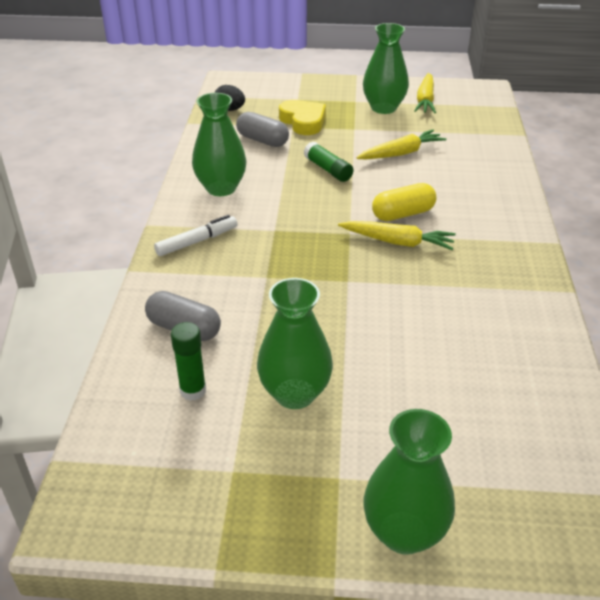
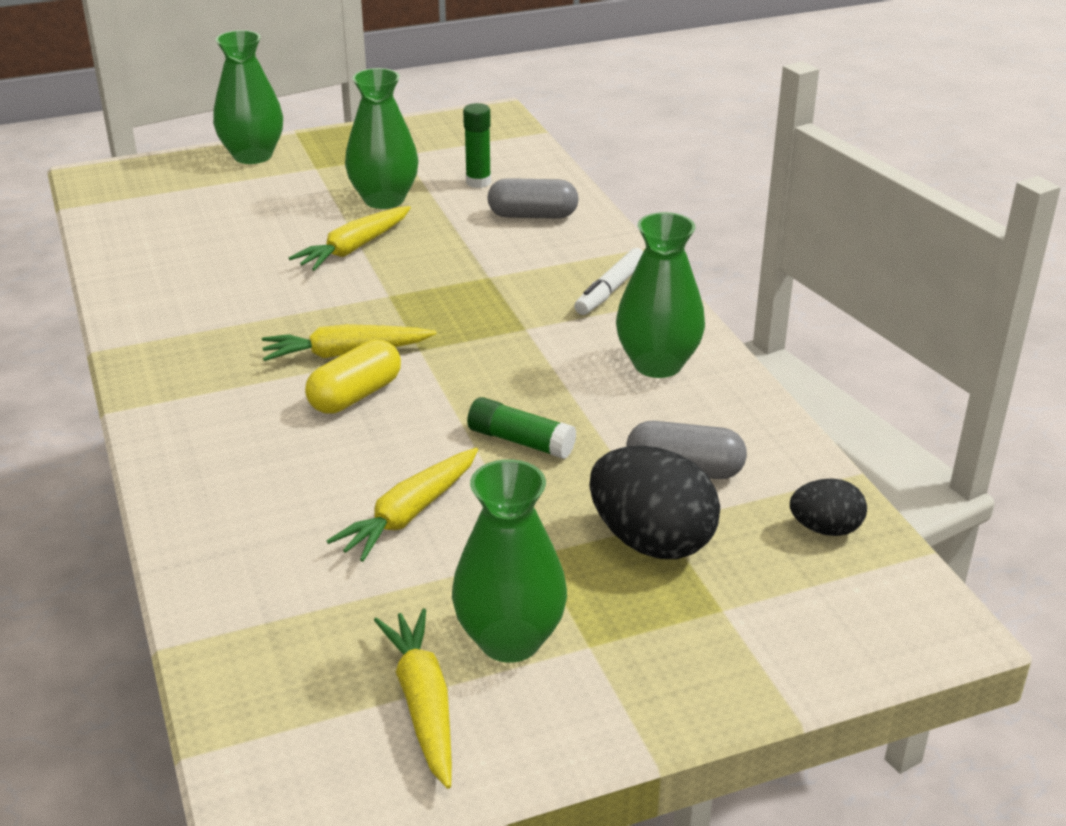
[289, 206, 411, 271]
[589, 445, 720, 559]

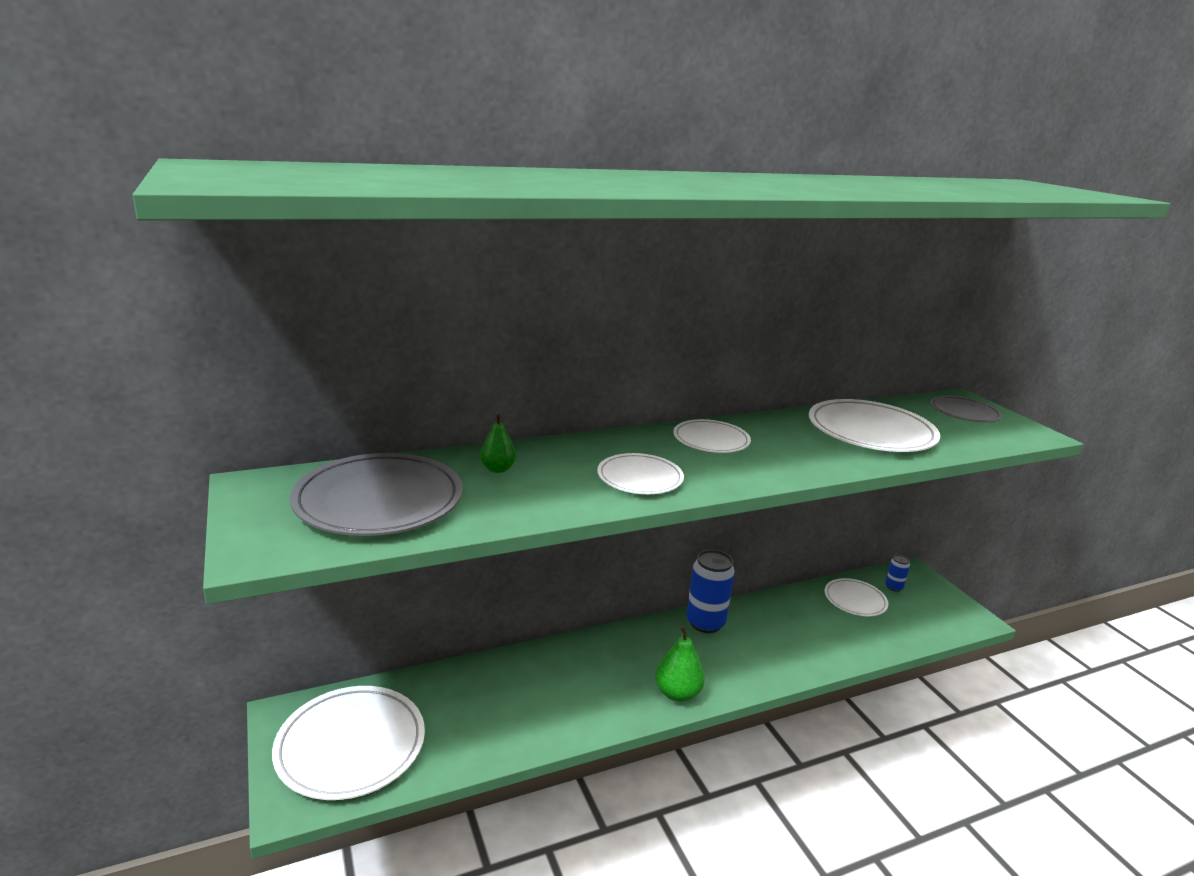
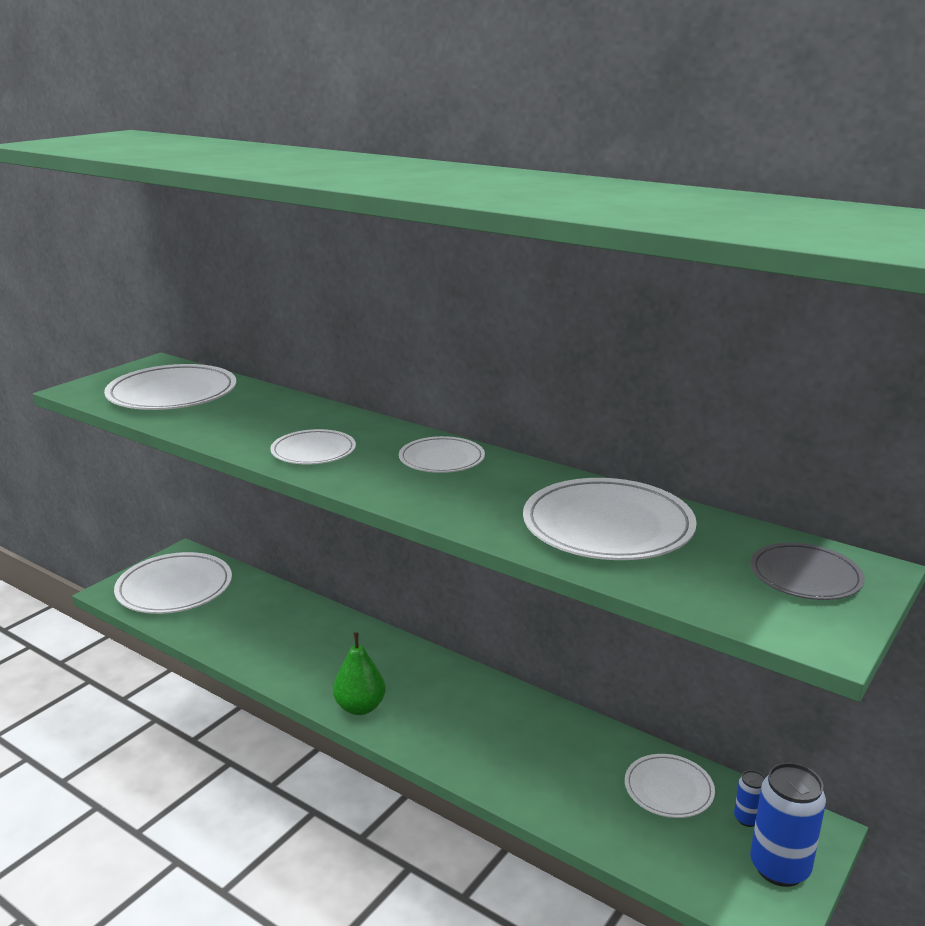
[480, 414, 516, 473] (first image)
[750, 763, 826, 887]
[104, 364, 237, 410]

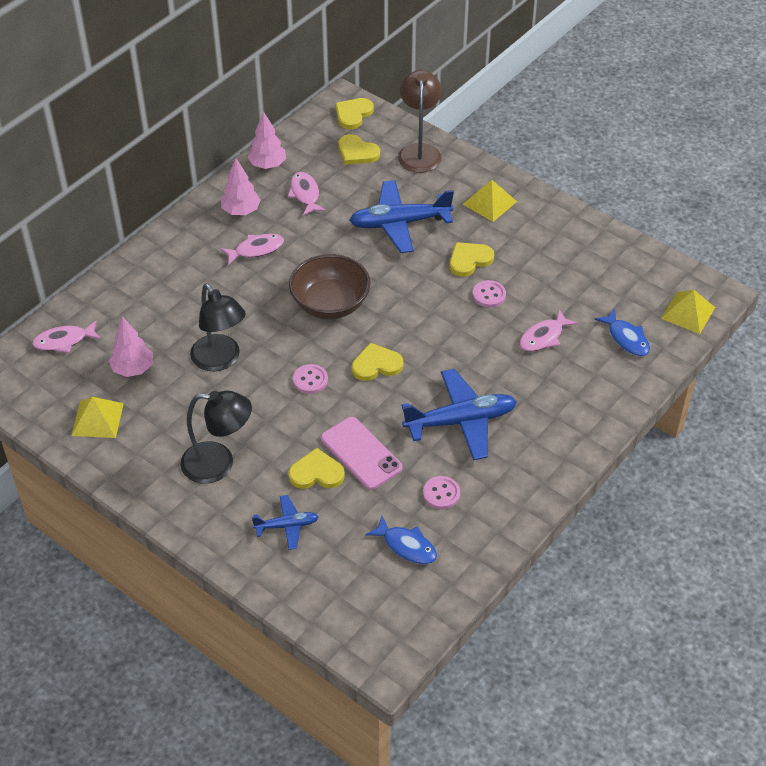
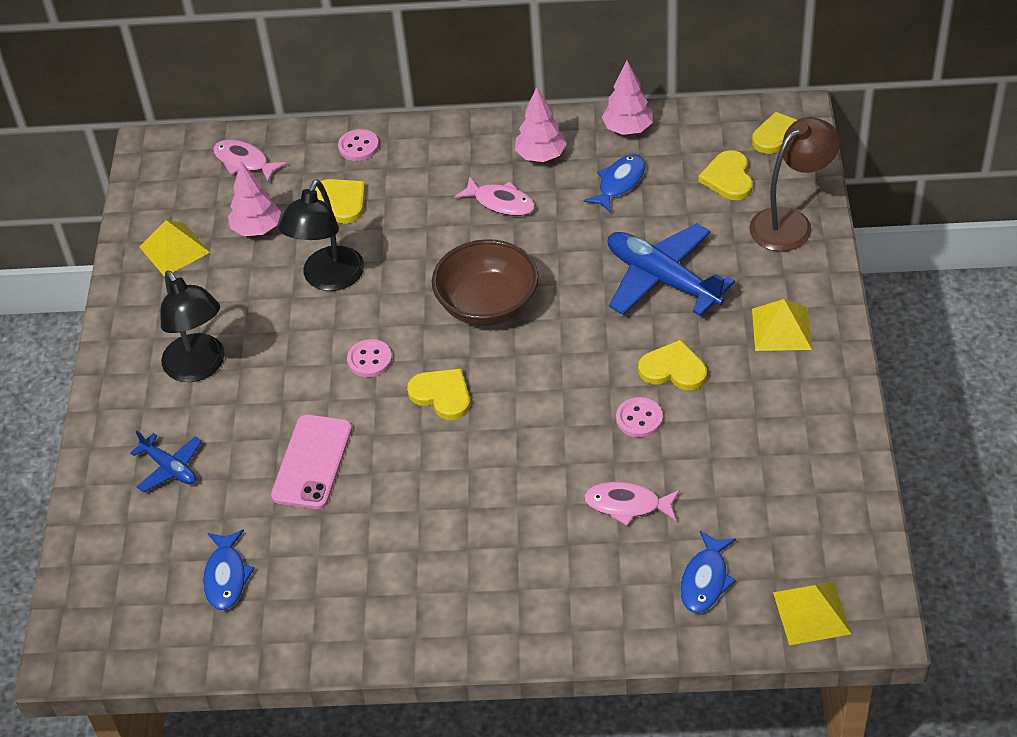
[401, 369, 517, 460] (first image)
[315, 179, 365, 224]
[338, 129, 379, 161]
[584, 154, 646, 213]

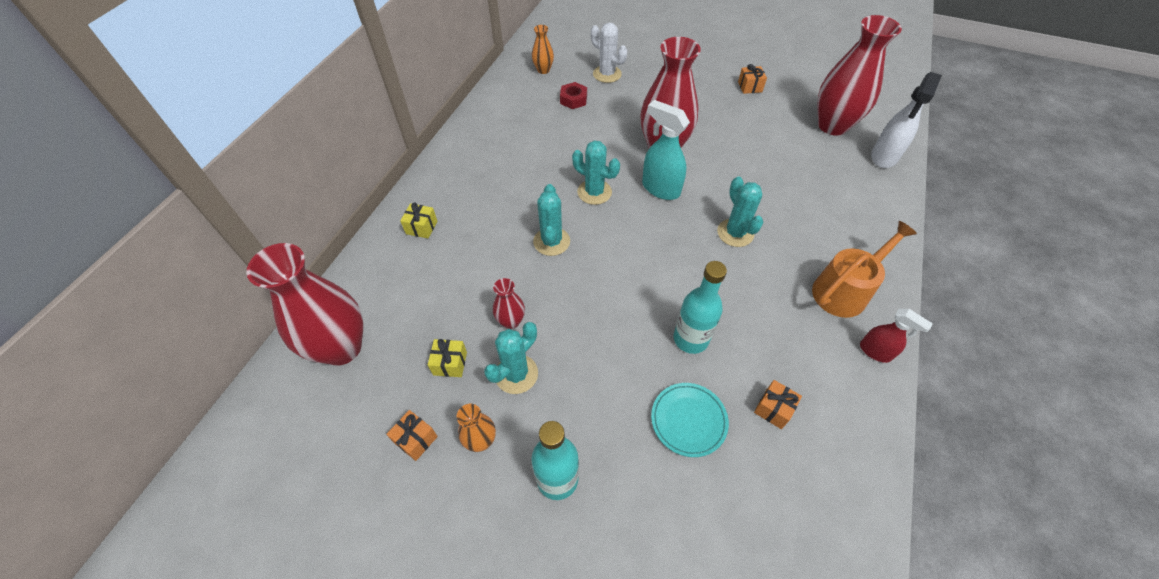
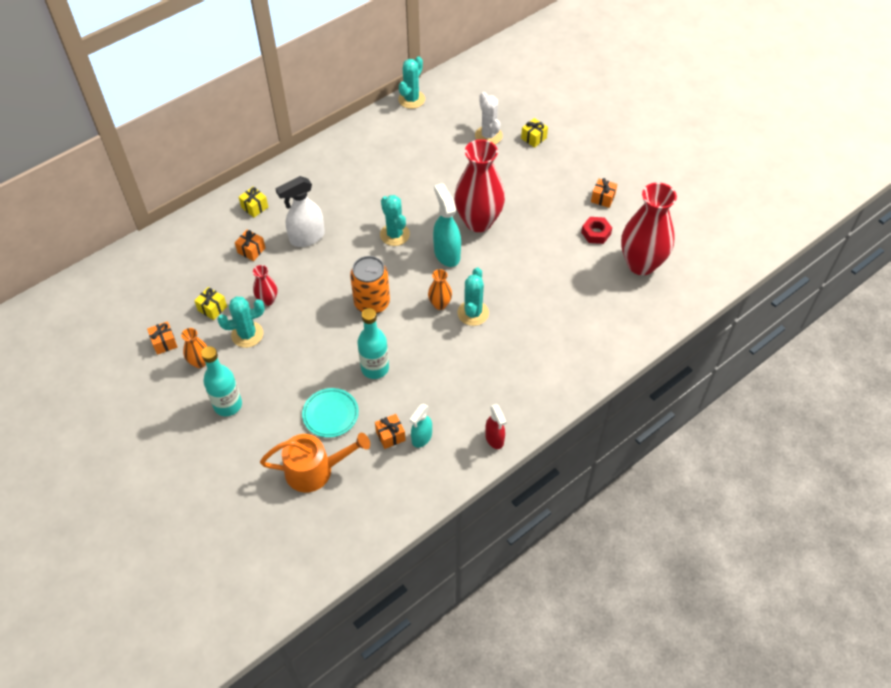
[246, 243, 363, 366] (first image)
[235, 230, 265, 261]
[350, 256, 390, 314]
[410, 404, 432, 448]
[521, 118, 548, 148]
[428, 269, 452, 310]
[398, 57, 425, 109]
[581, 217, 612, 244]
[260, 433, 370, 492]
[275, 176, 325, 247]

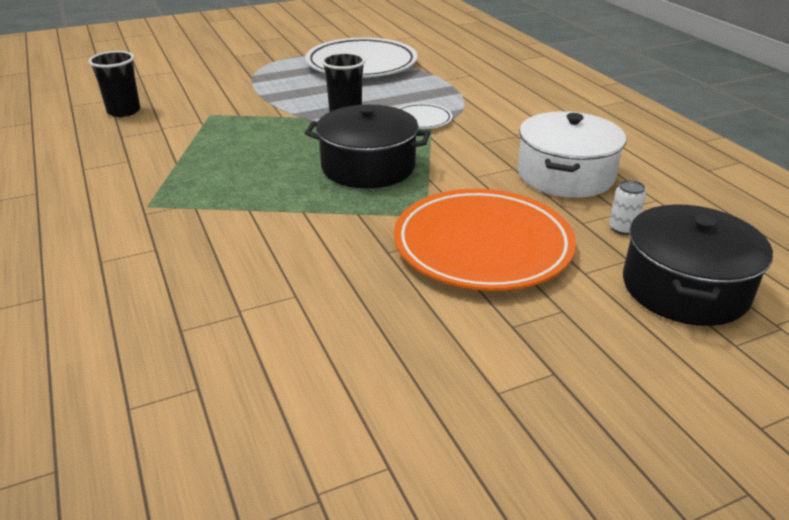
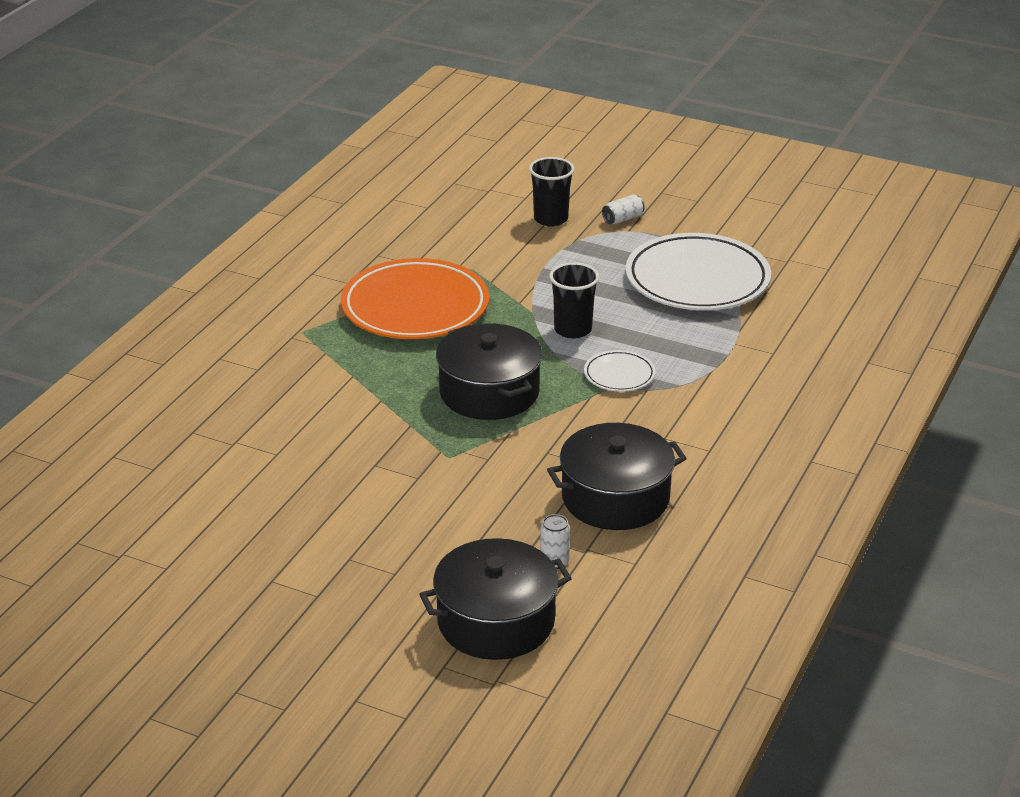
[602, 194, 645, 224]
[529, 157, 574, 227]
[341, 258, 489, 339]
[547, 423, 687, 530]

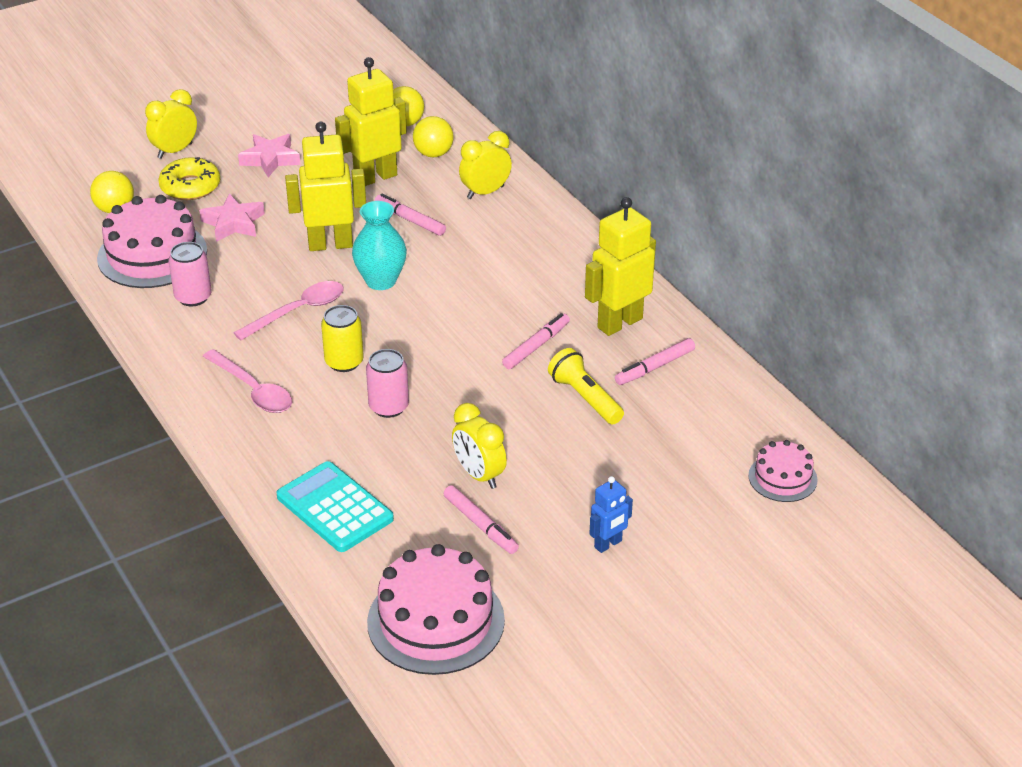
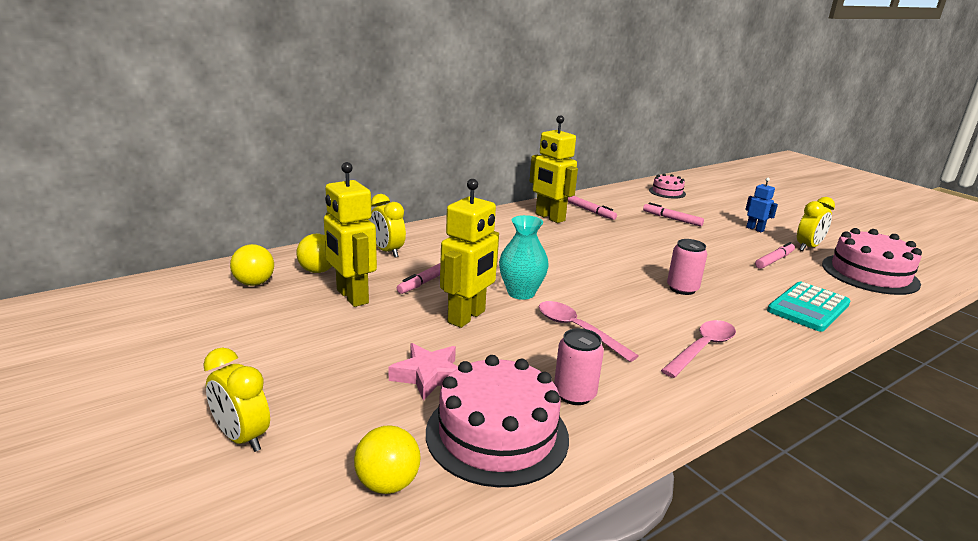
[158, 157, 220, 200] (first image)
[238, 134, 300, 177] (first image)
[321, 305, 364, 372] (first image)
[548, 348, 624, 424] (first image)
[797, 197, 835, 251]
[643, 202, 704, 226]
[440, 179, 499, 328]

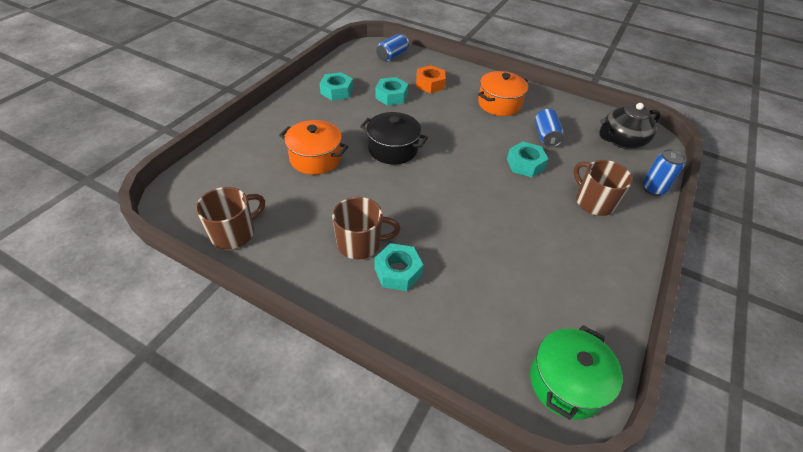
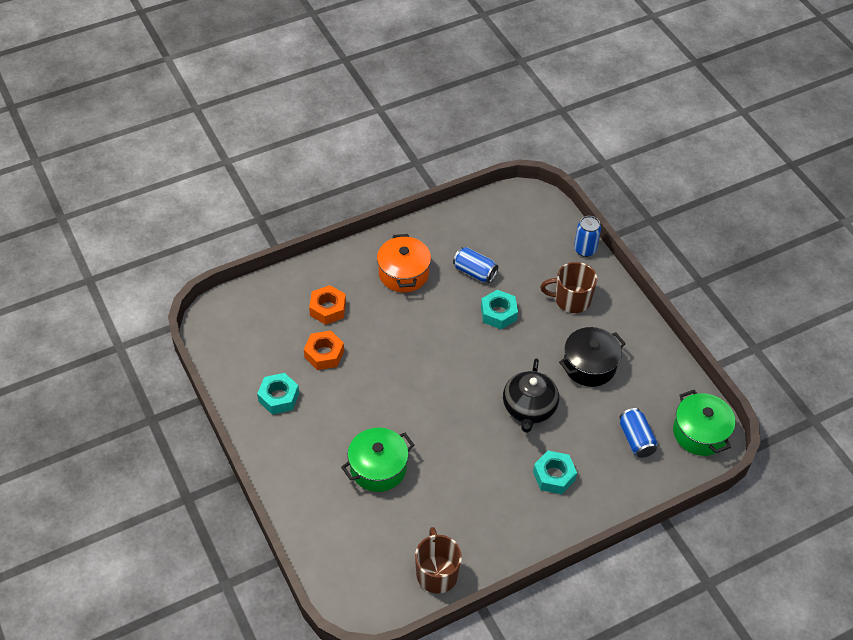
[332, 197, 401, 260] (first image)
[559, 327, 626, 387]
[619, 408, 658, 458]
[503, 358, 559, 433]
[341, 428, 414, 492]
[304, 331, 344, 370]

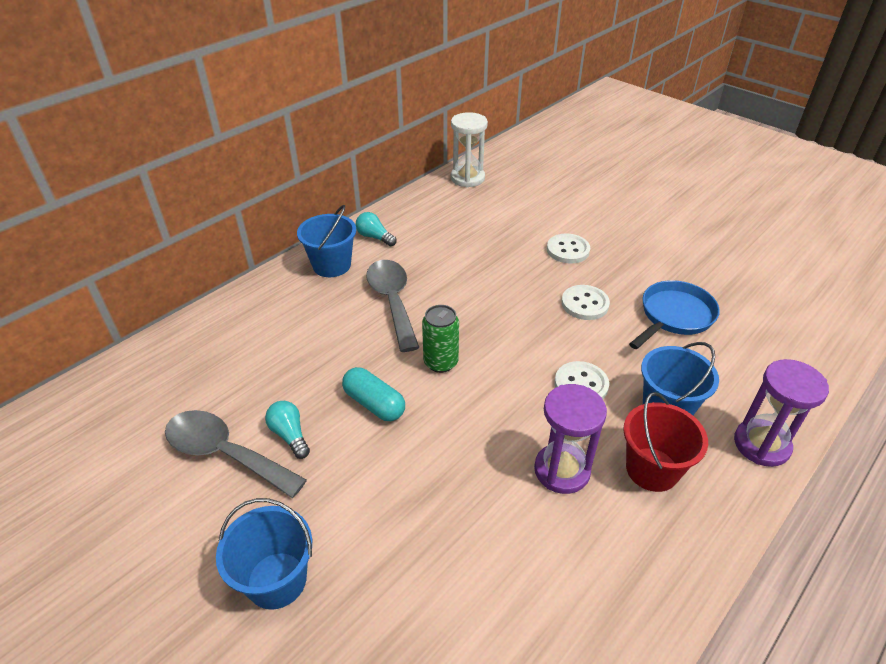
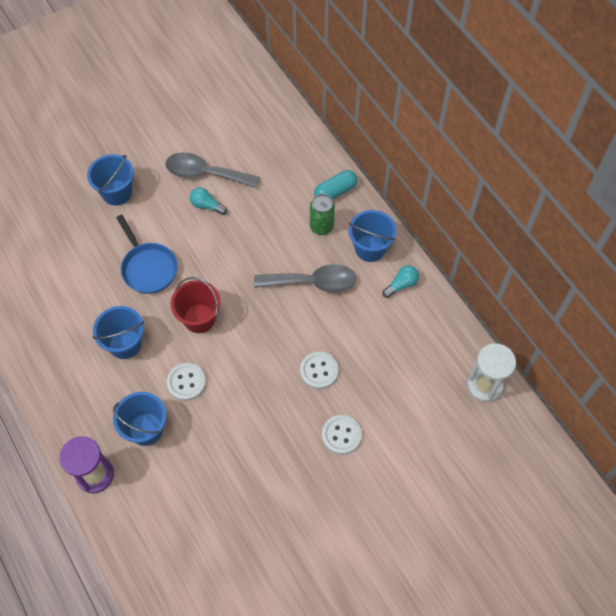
[314, 170, 357, 200]
[310, 194, 335, 235]
[300, 352, 339, 389]
[171, 277, 221, 333]
[116, 214, 178, 294]
[93, 306, 144, 359]
[166, 152, 260, 188]
[190, 187, 227, 215]

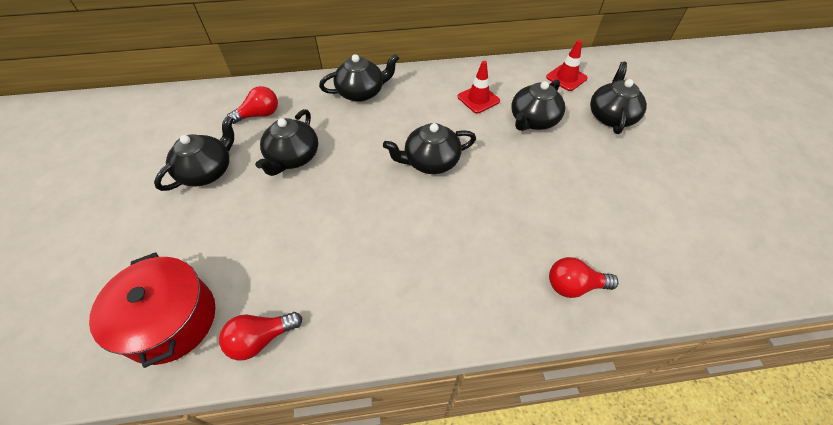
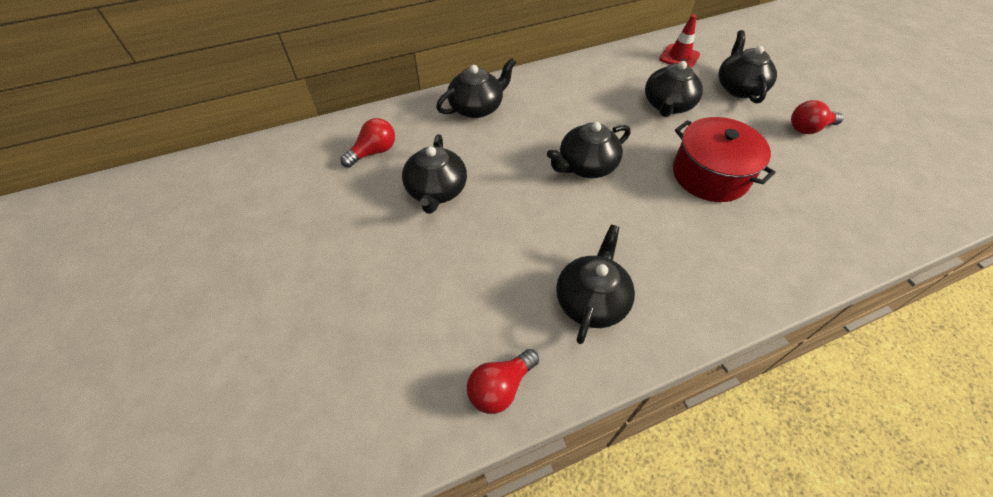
[458, 61, 500, 113] (first image)
[673, 117, 776, 202]
[556, 225, 635, 344]
[791, 100, 844, 134]

